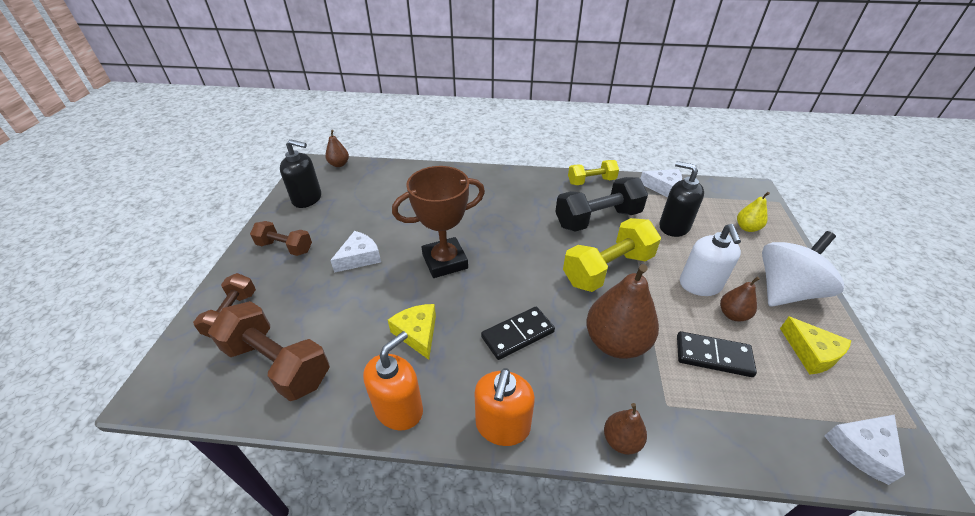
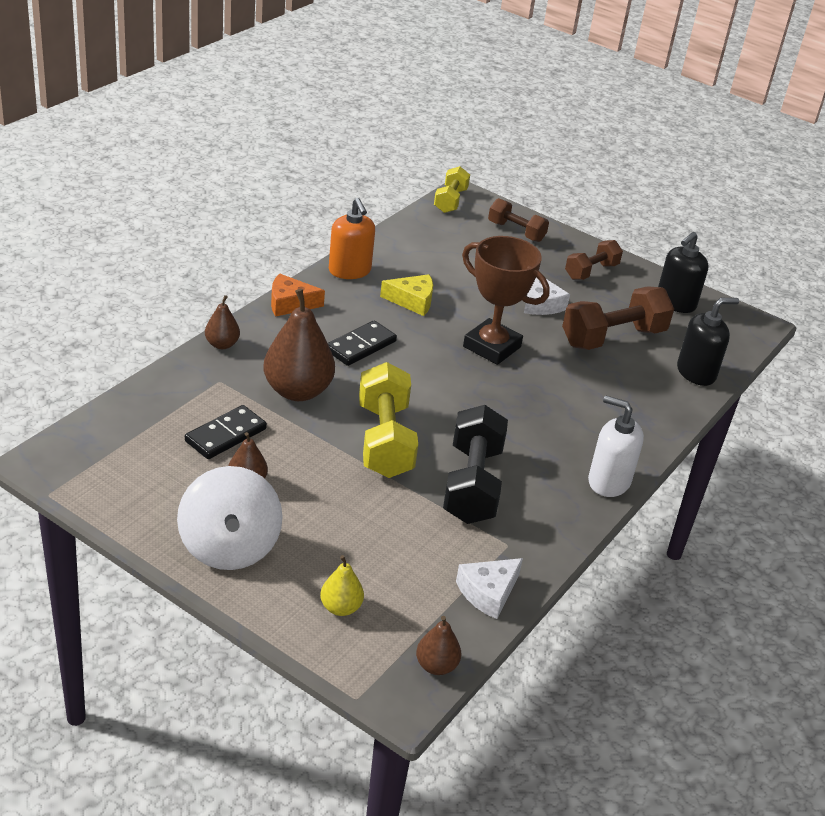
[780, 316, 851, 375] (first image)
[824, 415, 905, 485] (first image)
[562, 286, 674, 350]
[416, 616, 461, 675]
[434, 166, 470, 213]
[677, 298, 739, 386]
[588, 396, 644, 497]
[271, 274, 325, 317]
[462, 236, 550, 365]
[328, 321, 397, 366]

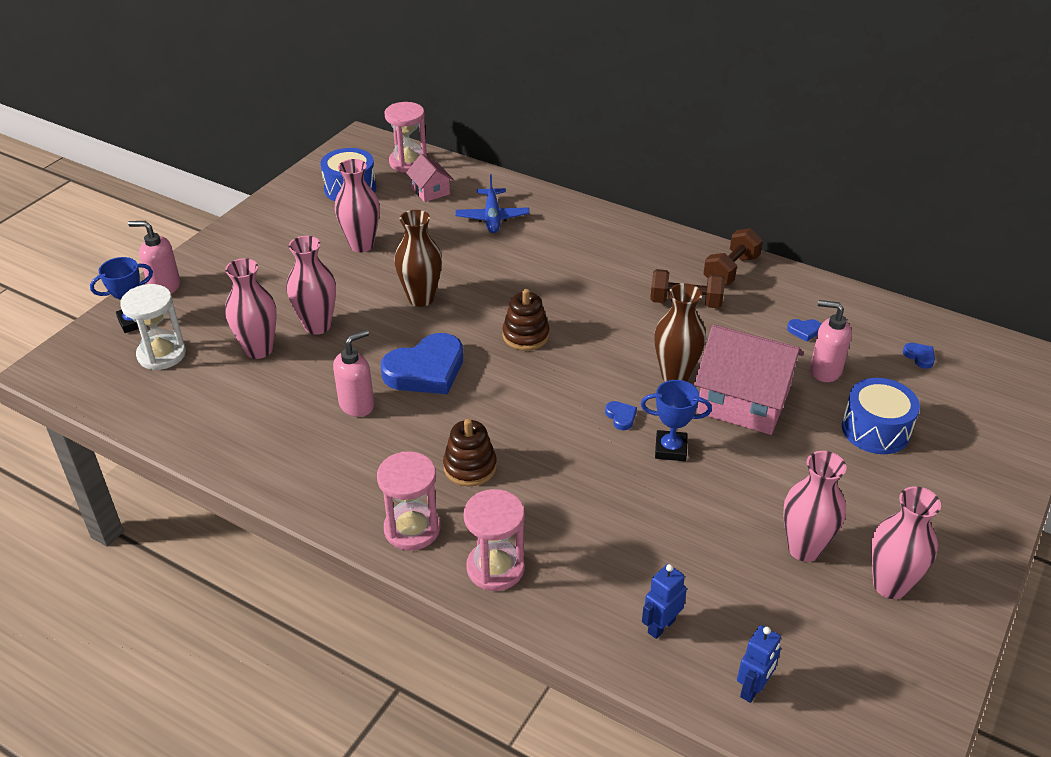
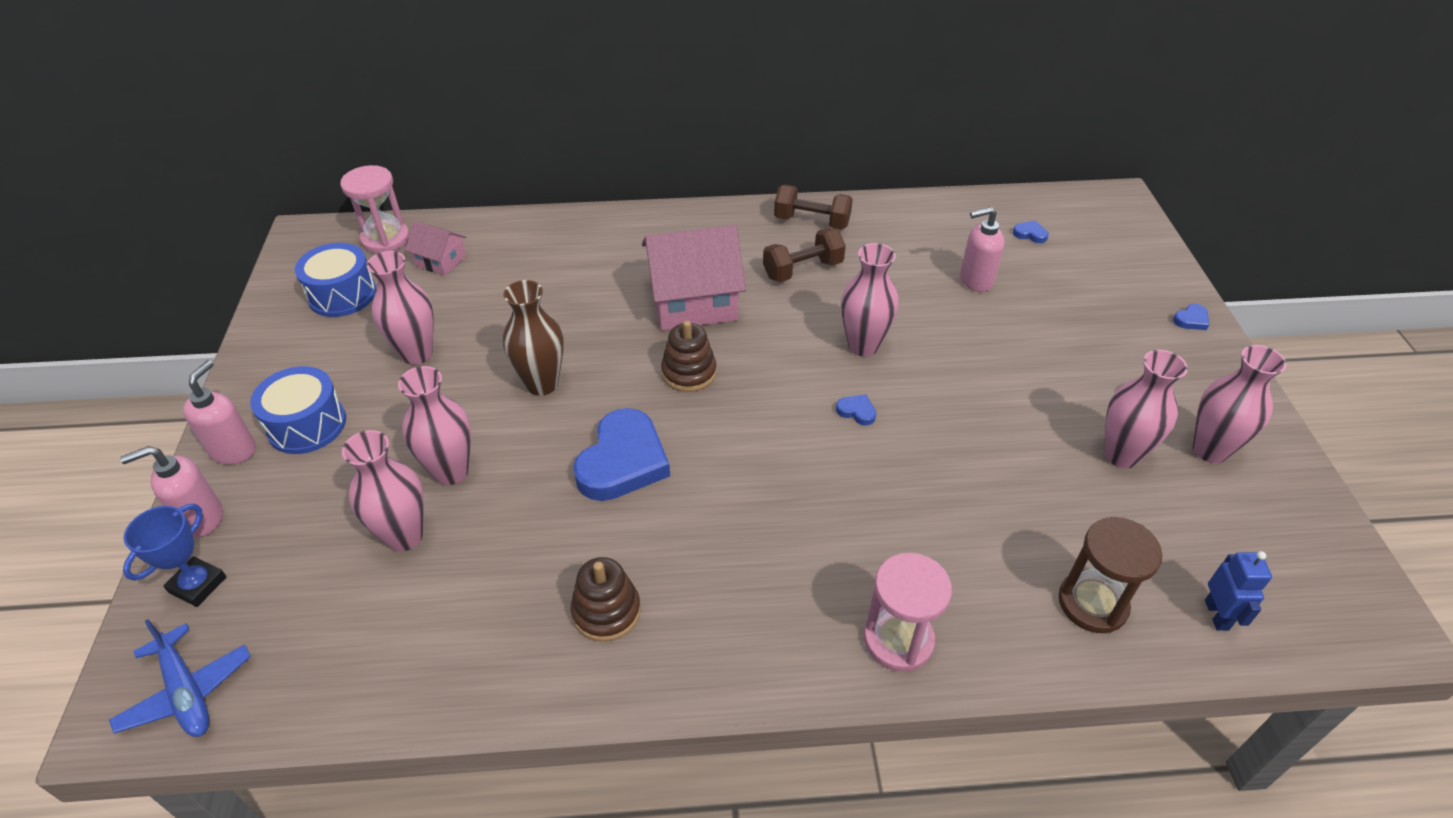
[120, 284, 186, 370] (first image)
[377, 451, 440, 551] (first image)
[641, 380, 712, 461] (first image)
[183, 360, 256, 465]
[571, 557, 641, 642]
[109, 619, 251, 737]
[642, 225, 746, 330]
[1173, 304, 1209, 330]
[250, 366, 346, 454]
[1058, 517, 1162, 633]
[841, 243, 899, 357]
[774, 185, 853, 230]

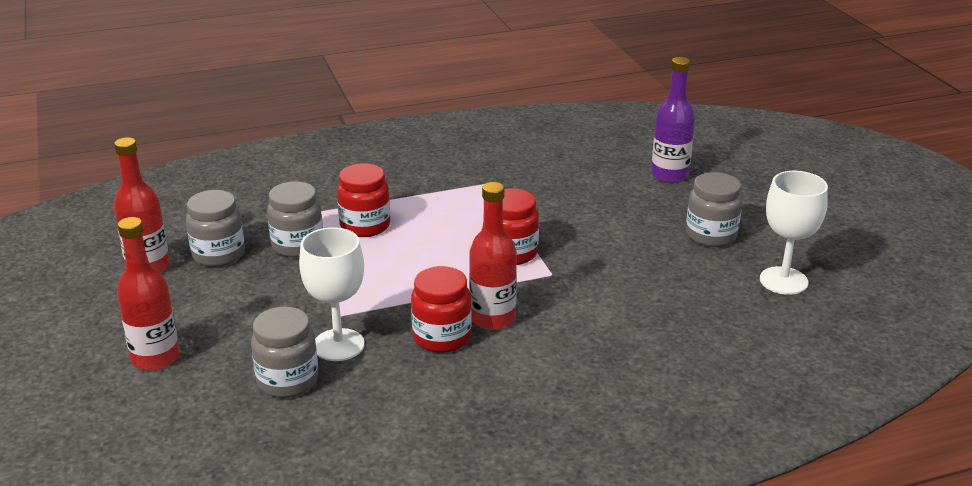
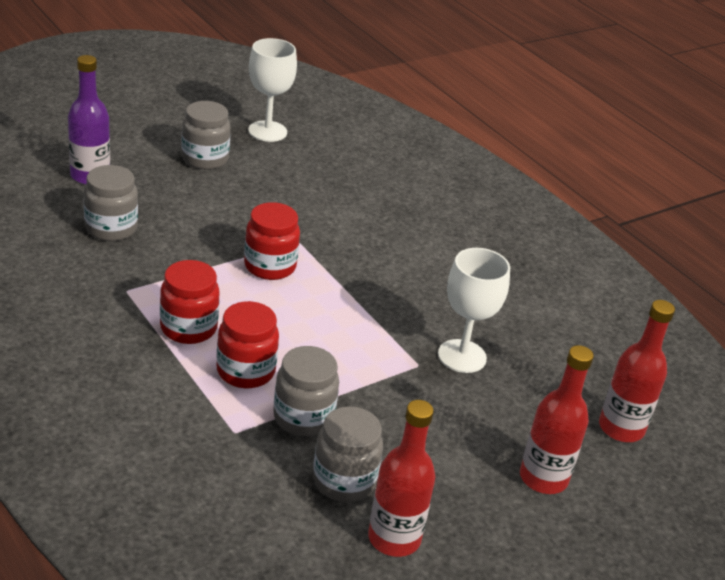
[84, 165, 138, 241]
[160, 260, 220, 344]
[599, 300, 675, 442]

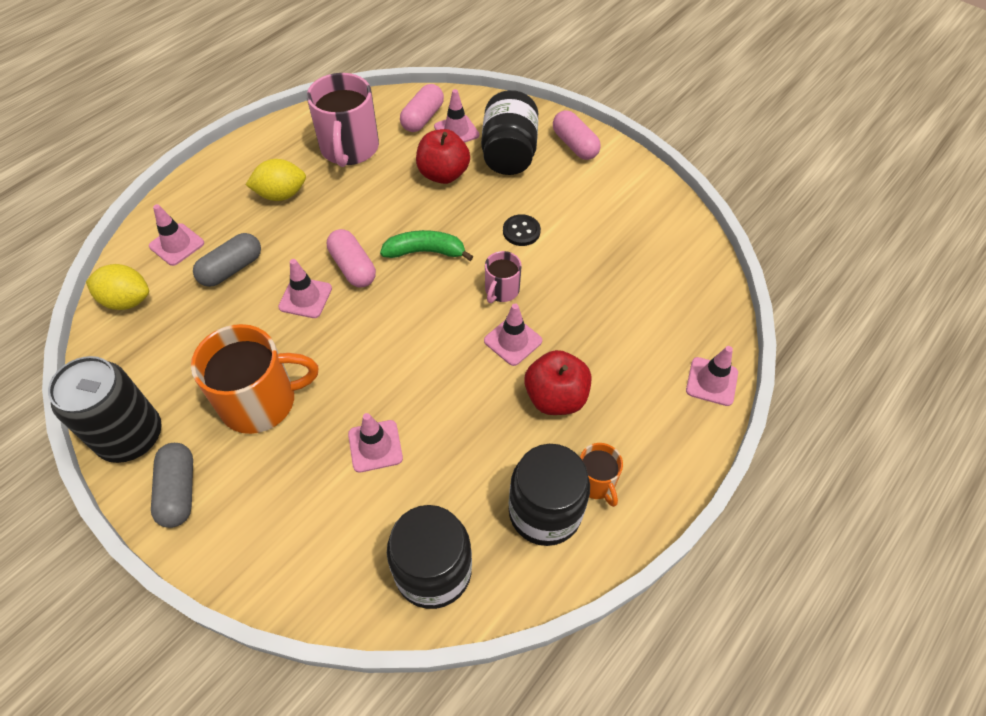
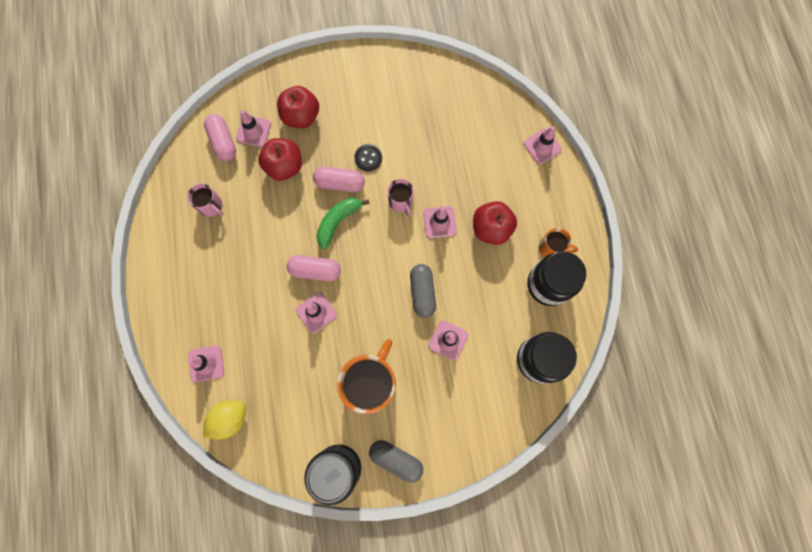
[246, 159, 306, 201] (first image)
[410, 264, 436, 318]
[313, 167, 365, 192]
[277, 86, 319, 128]
[187, 184, 223, 217]

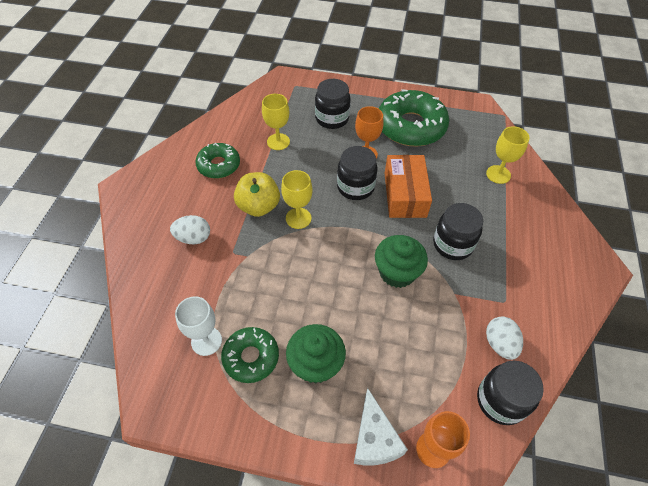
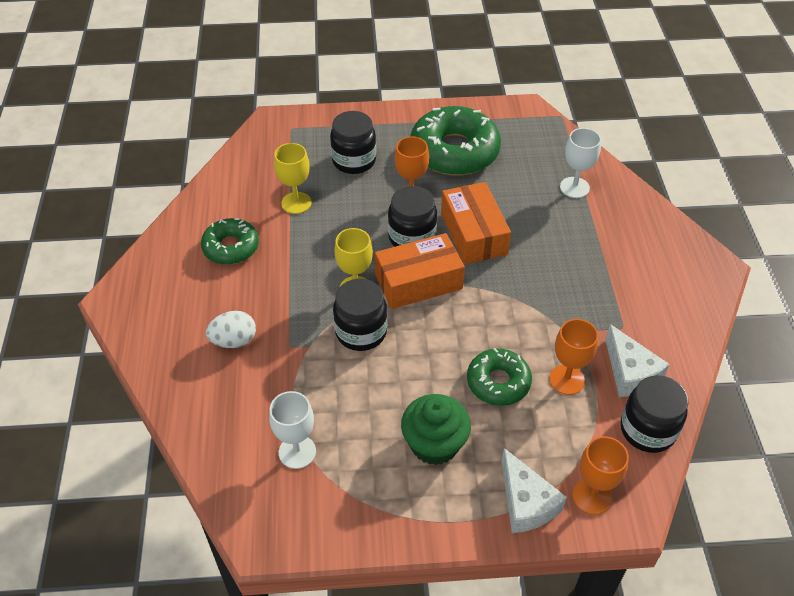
[234, 172, 280, 217] (first image)
[375, 235, 428, 288] (first image)
[375, 233, 465, 309]
[549, 319, 598, 395]
[467, 348, 532, 406]
[333, 279, 387, 351]
[605, 324, 670, 397]
[560, 128, 601, 198]

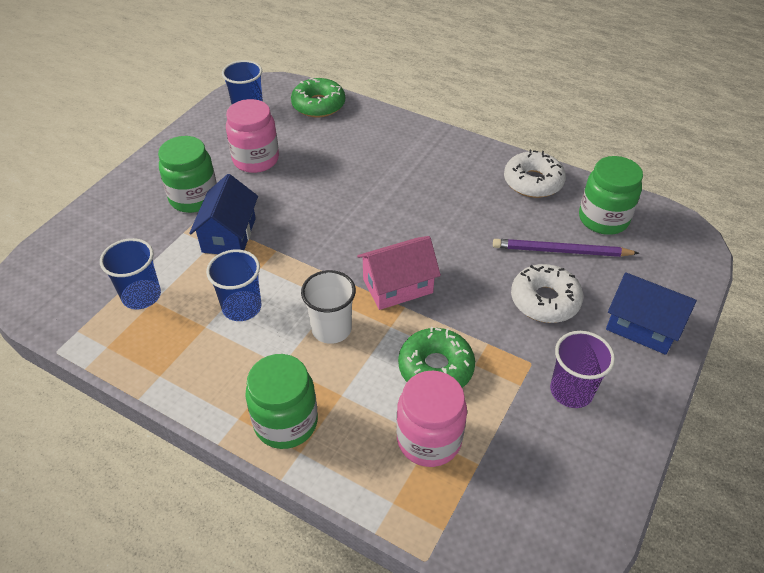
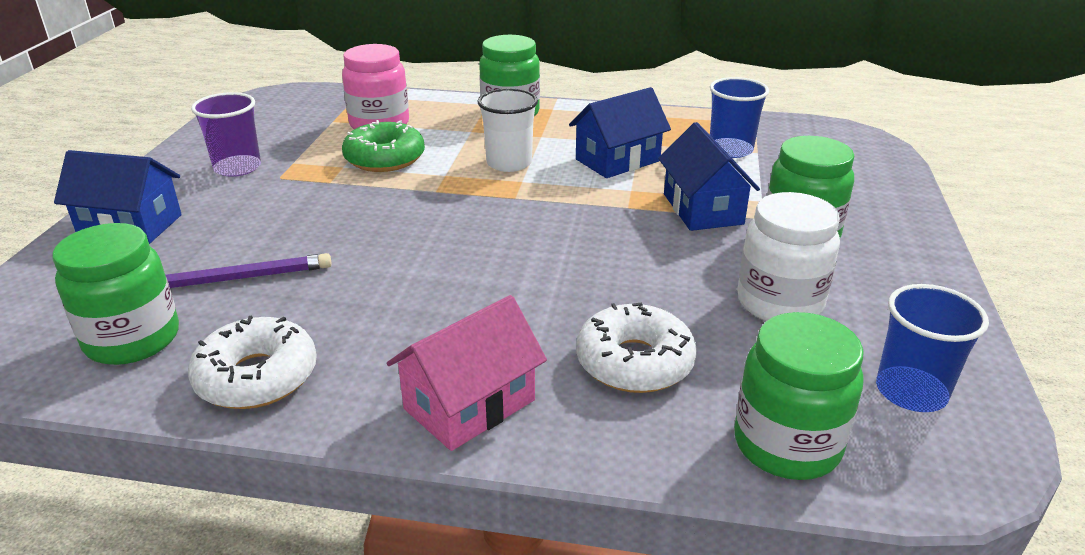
[387, 295, 547, 451]
[576, 303, 697, 393]
[569, 87, 671, 178]
[734, 312, 864, 480]
[737, 192, 840, 321]

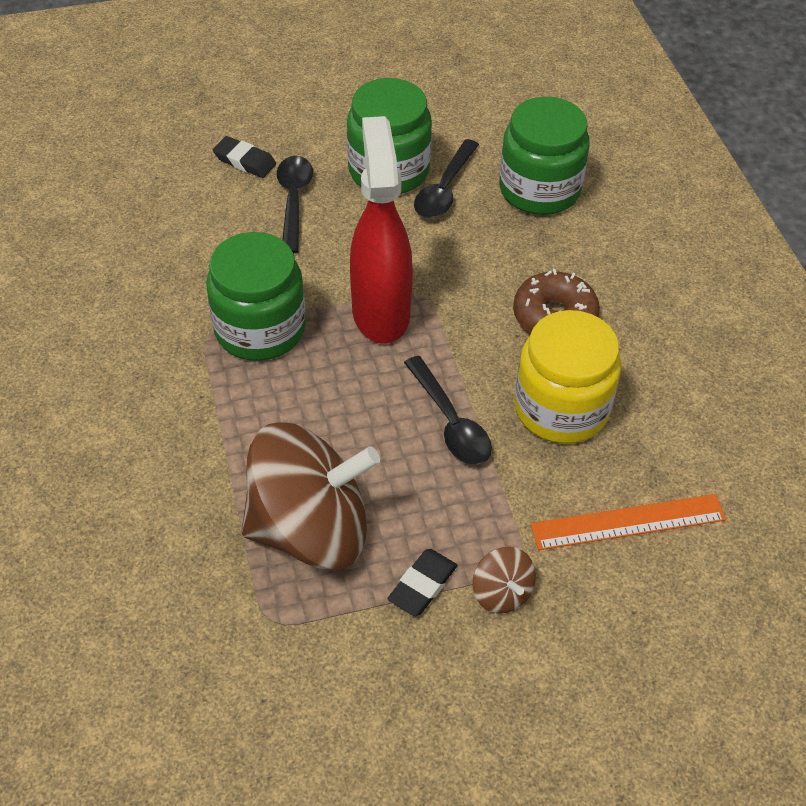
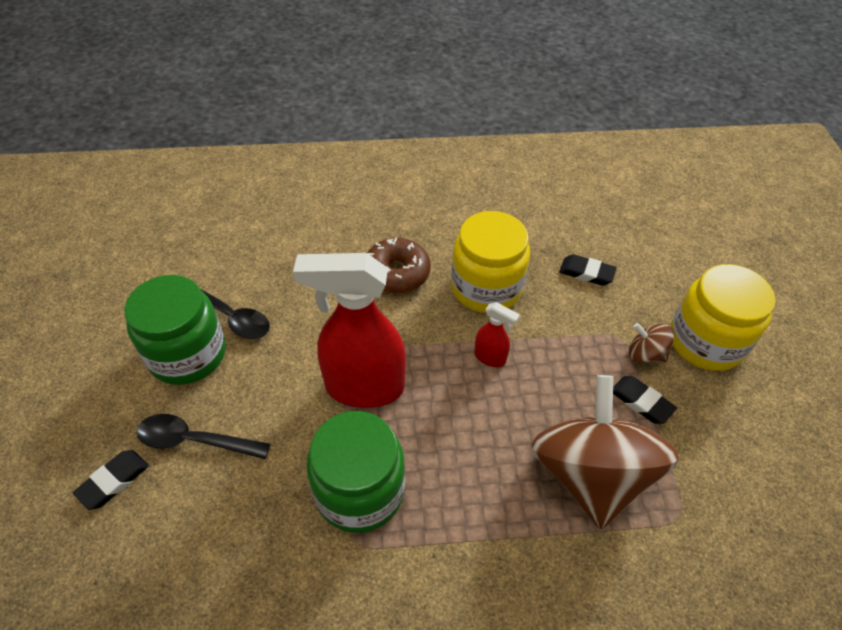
[499, 97, 590, 215] (first image)
[670, 264, 776, 371]
[474, 302, 520, 367]
[559, 254, 617, 286]
[629, 323, 675, 363]

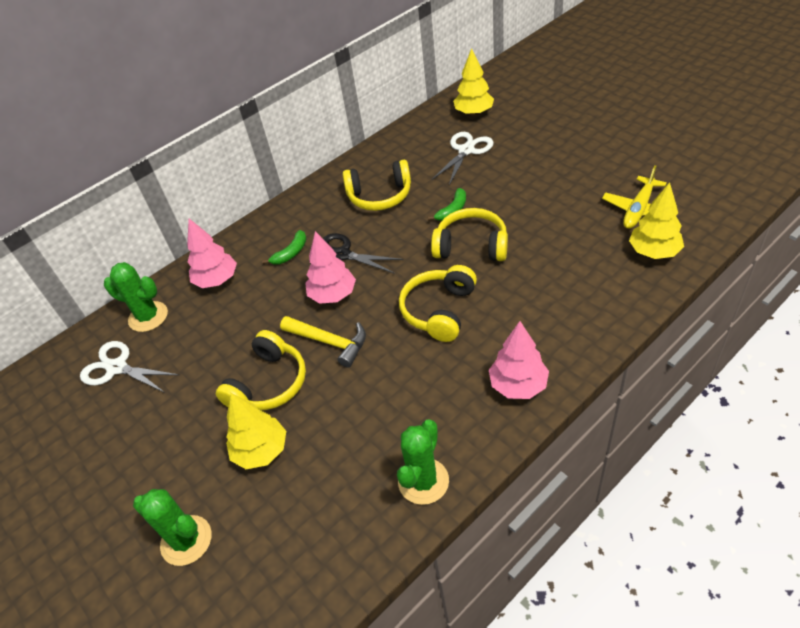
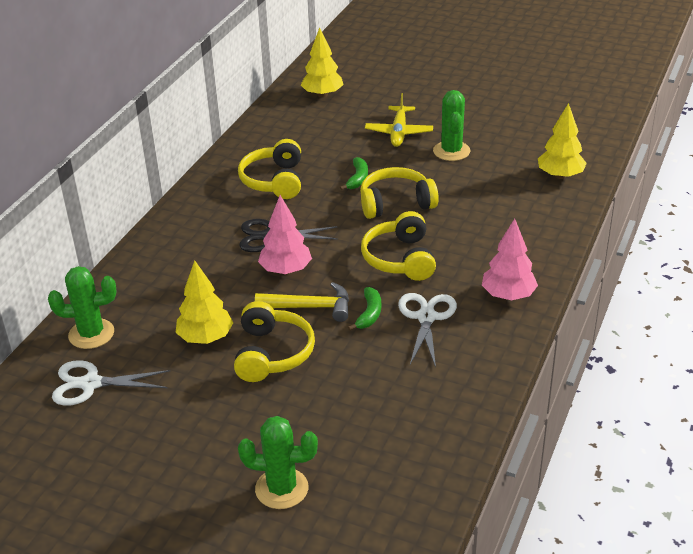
[187, 219, 237, 288] (first image)
[175, 260, 233, 344]
[348, 287, 381, 331]
[433, 90, 470, 161]
[398, 293, 457, 367]
[365, 93, 433, 147]
[238, 139, 301, 199]

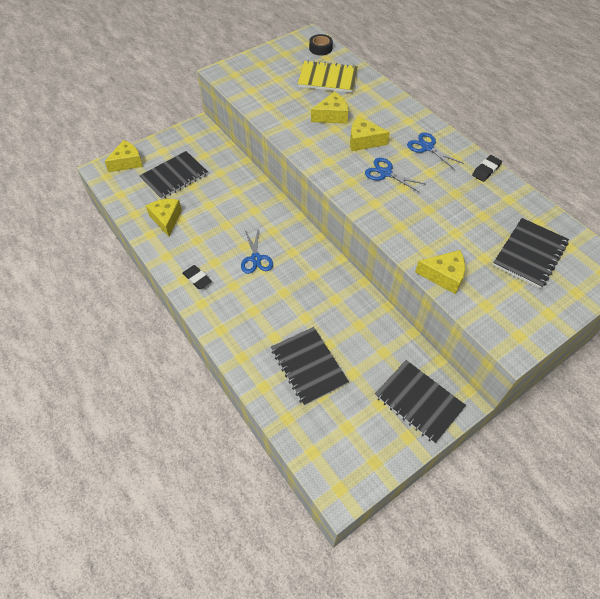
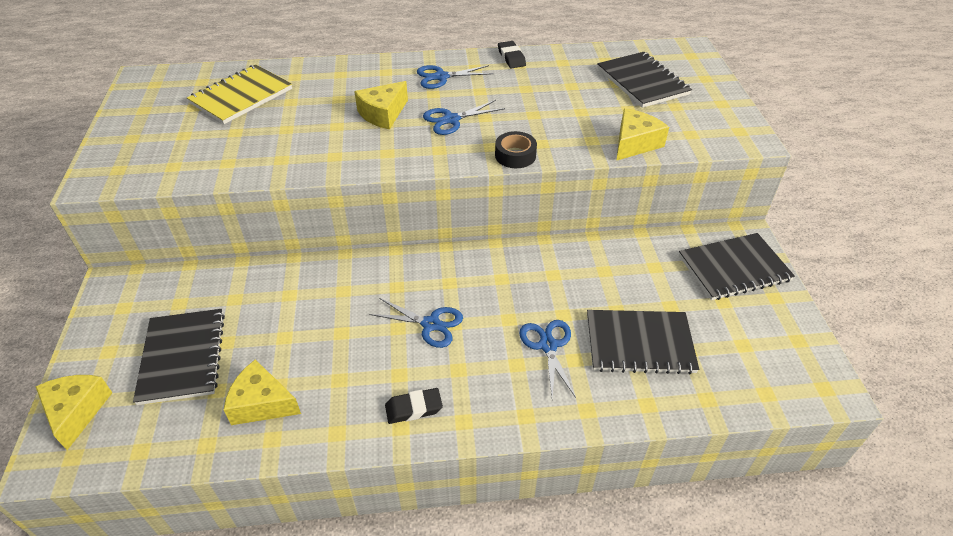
[311, 92, 348, 124] (first image)
[519, 320, 576, 398]
[495, 131, 537, 168]

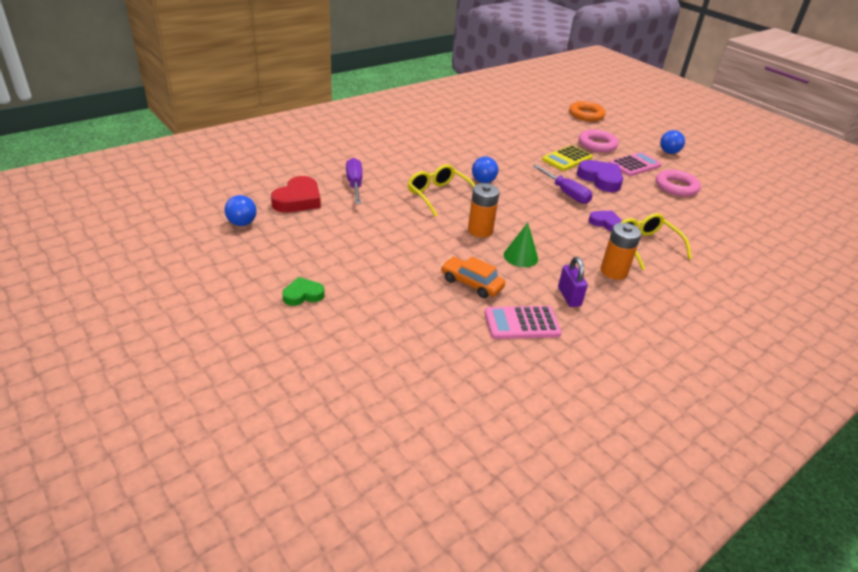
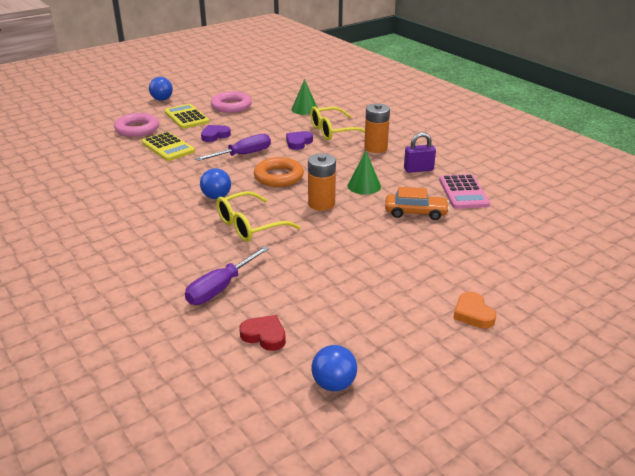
[291, 79, 318, 115]
[254, 157, 304, 187]
[453, 292, 496, 329]
[165, 104, 209, 129]
[185, 246, 270, 305]
[385, 187, 450, 220]
[239, 315, 286, 351]
[201, 125, 231, 142]

